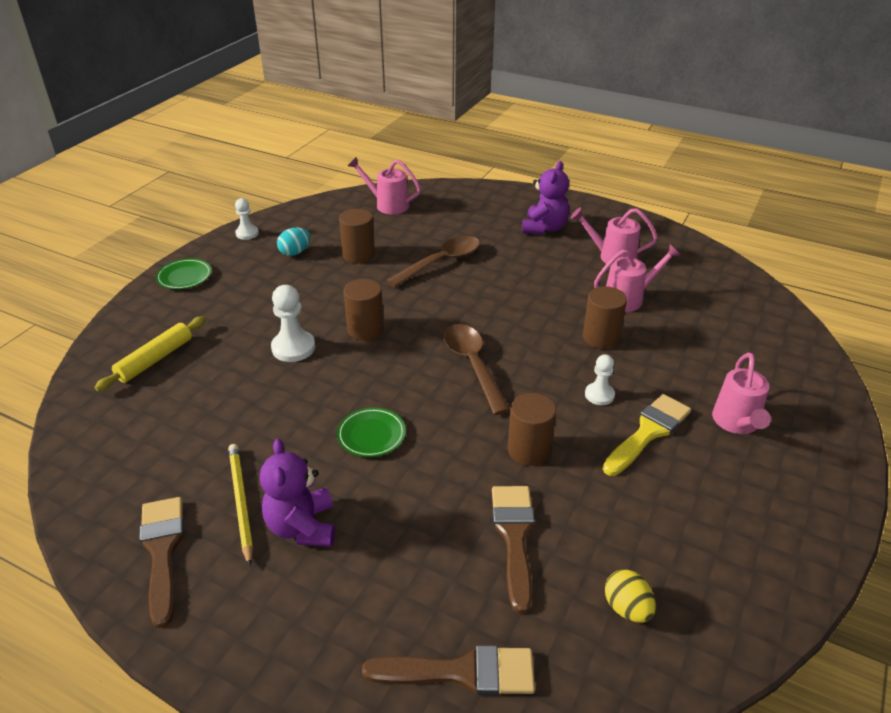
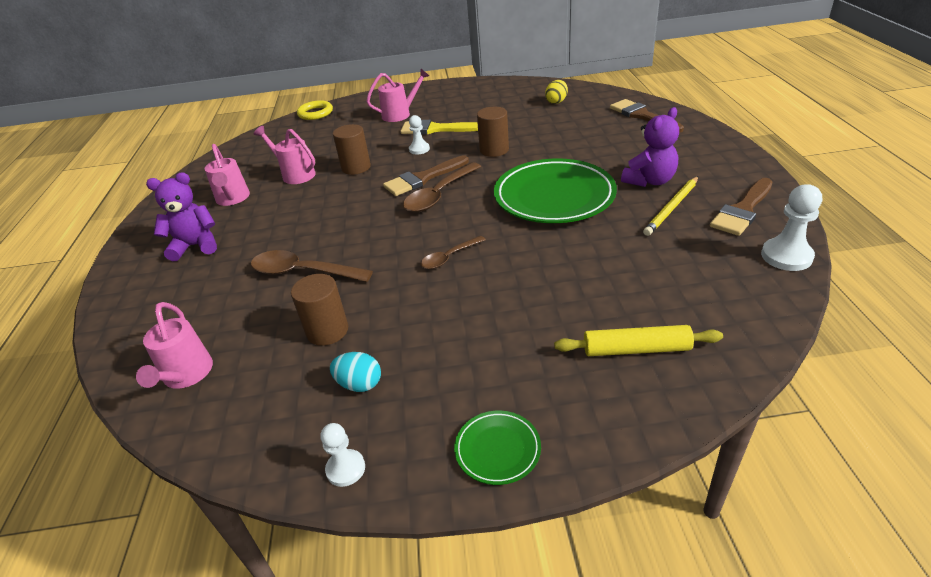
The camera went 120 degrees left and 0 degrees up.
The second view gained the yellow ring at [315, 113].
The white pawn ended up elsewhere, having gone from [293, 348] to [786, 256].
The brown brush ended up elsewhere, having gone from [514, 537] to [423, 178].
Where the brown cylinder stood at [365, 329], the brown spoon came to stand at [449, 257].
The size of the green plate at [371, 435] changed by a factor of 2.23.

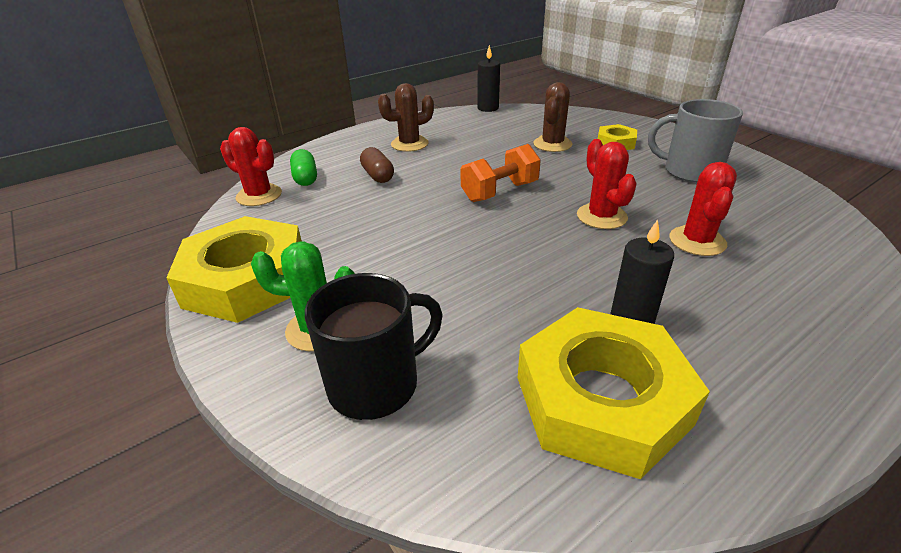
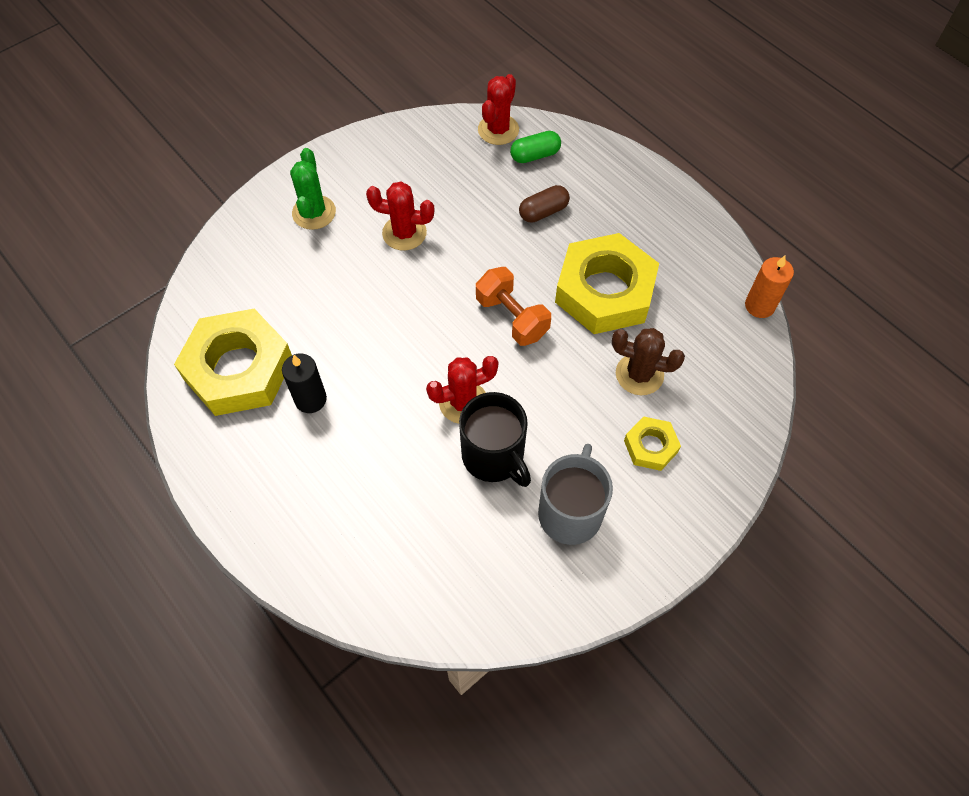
The camera went 85 degrees right and 25 degrees up.
The second view lost the brown cactus at [409, 144].
The yellow nut ended up elsewhere, having gone from [246, 279] to [604, 291].
The black mug ended up elsewhere, having gone from [376, 384] to [494, 456].
The red cactus ended up elsewhere, having gone from [697, 241] to [404, 233].
What was the black candle at [488, 108] turned into the orange candle at [759, 306].

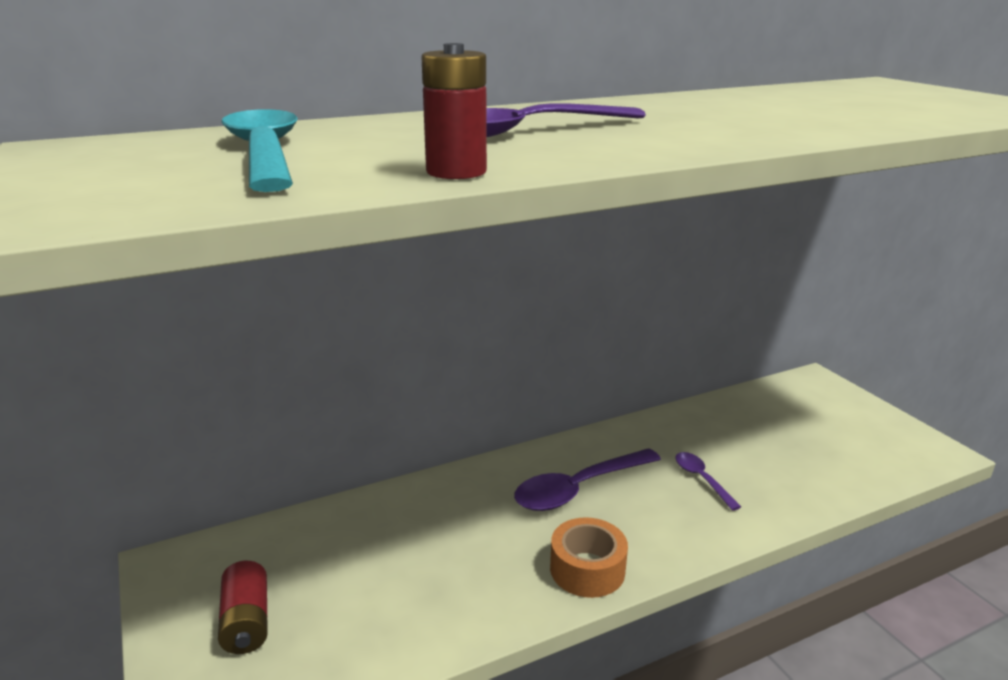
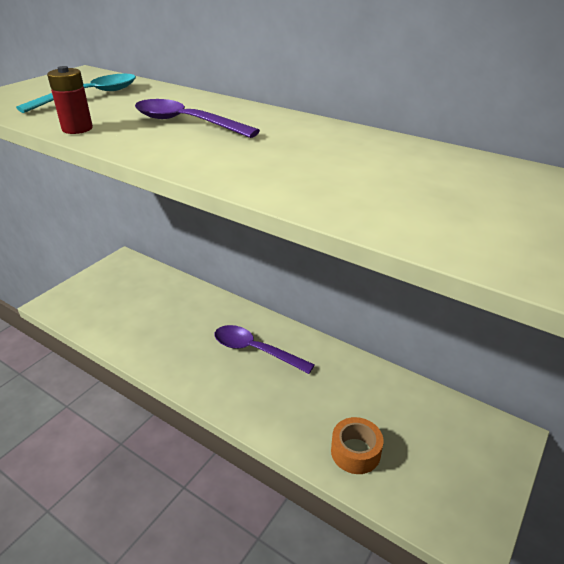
The camera went 60 degrees right and 10 degrees up.
The second view lost the red battery at [247, 622].
The second view lost the purple spoon at [702, 479].
The orange tape ended up elsewhere, having gone from [587, 569] to [355, 452].

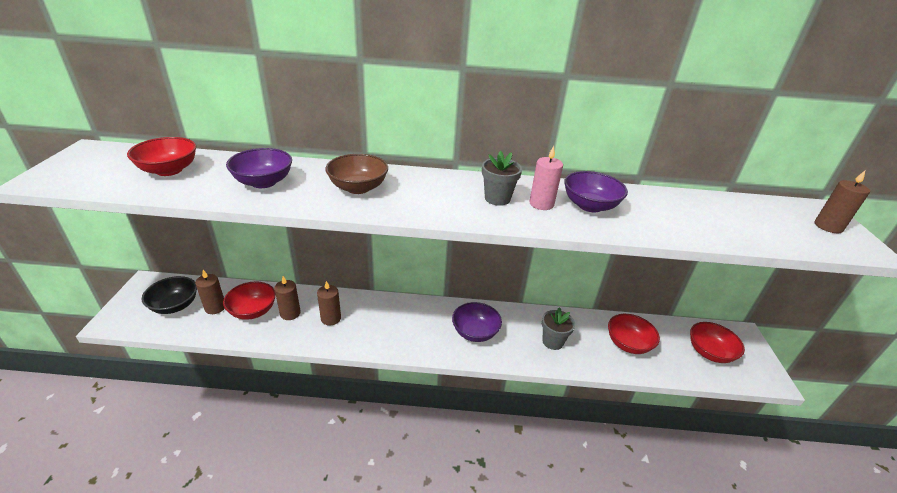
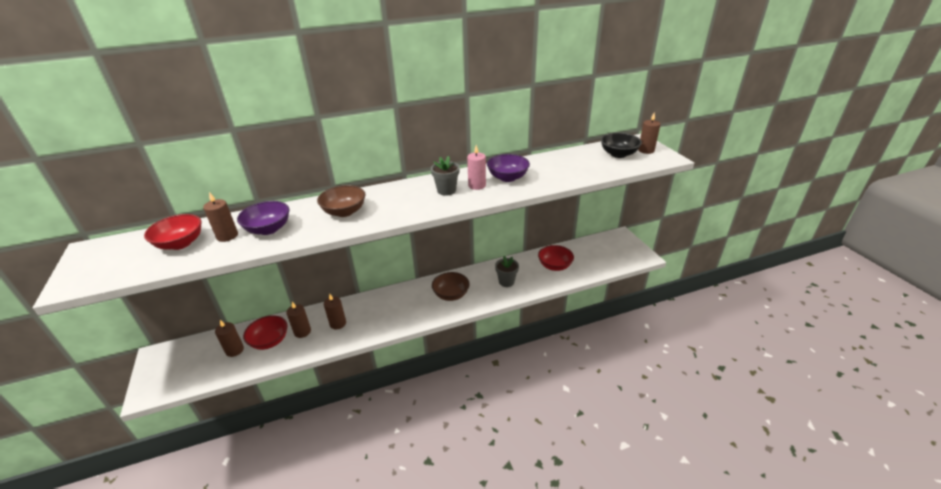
The camera went 20 degrees left and 0 degrees up.
The second view lost the red bowl at [709, 352].
The second view gained the brown candle at [227, 236].
The black bowl ended up elsewhere, having gone from [175, 305] to [618, 154].
What was the purple bowl at [475, 332] turned into the brown bowl at [451, 294].

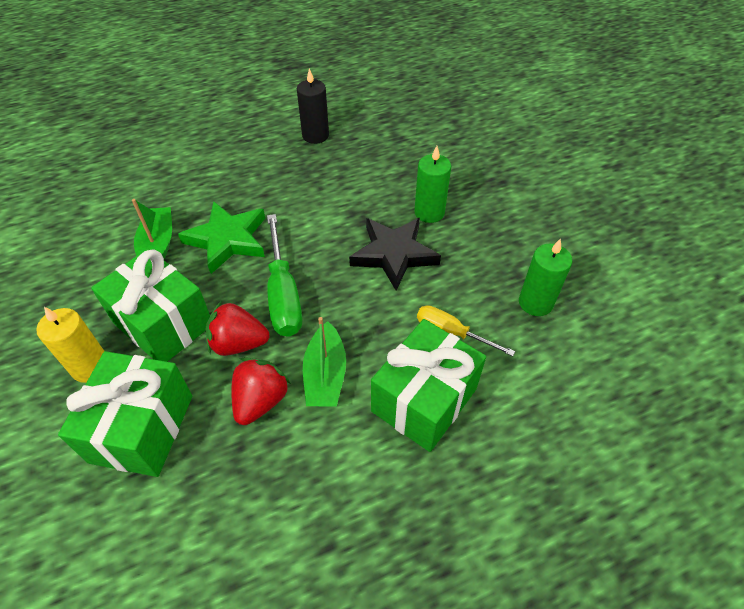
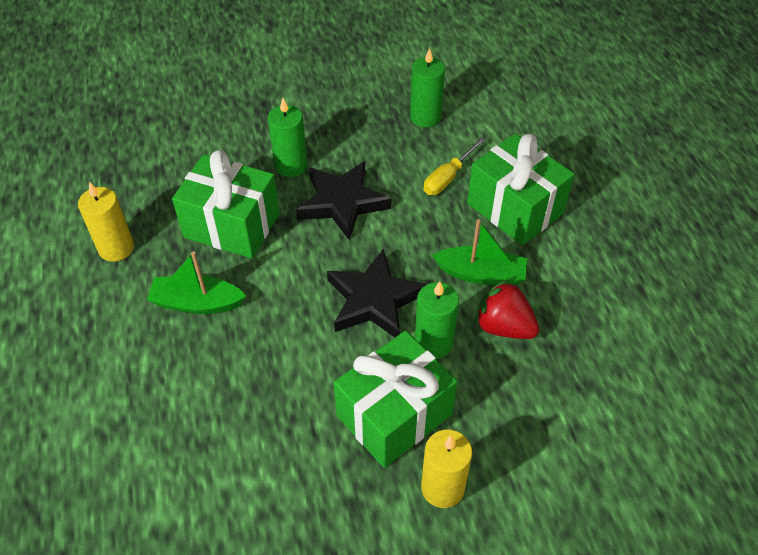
The camera went 80 degrees left and 0 degrees up.
The second view lost the green star at [228, 239].
The green gift ended up elsewhere, having gone from [142, 428] to [232, 225].
The green boat ended up elsewhere, having gone from [158, 245] to [197, 303].
Where the red strawberry stood at [238, 343], the green candle came to stand at [433, 343].
Where the green screwdriver stood at [283, 294], the black star came to stand at [374, 300].
What was the black candle at [315, 135] turned into the yellow candle at [116, 248].

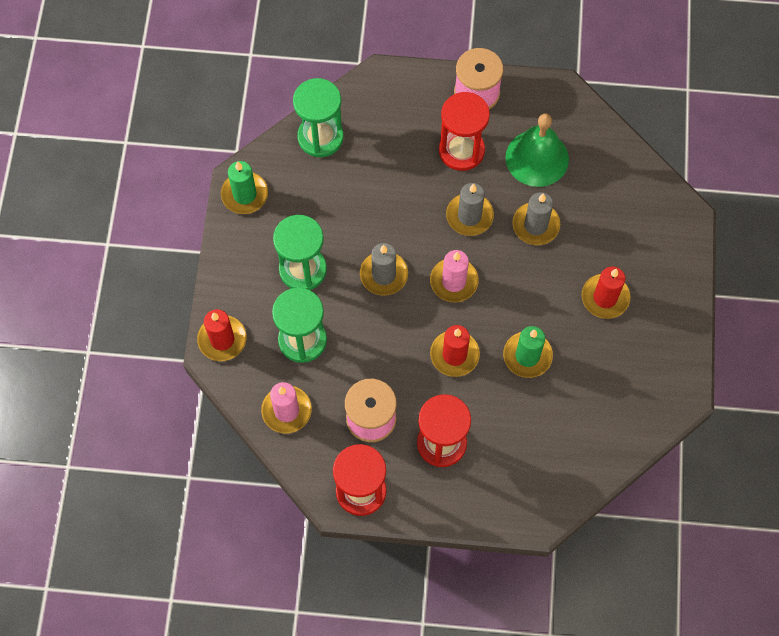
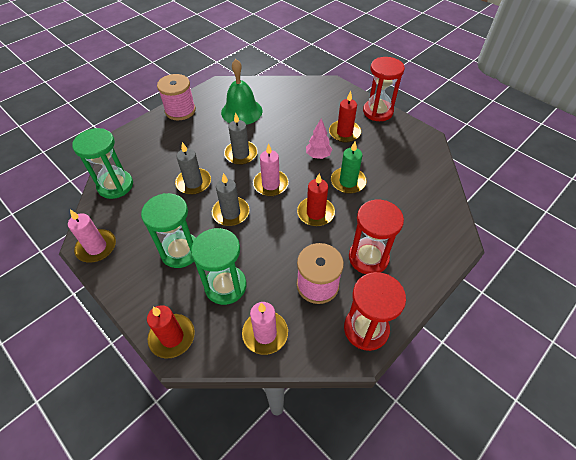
The camera went 50 degrees left and 15 degrees down.
The second view gained the pink tree at [318, 155].
The red hourglass ended up elsewhere, having gone from [461, 150] to [378, 112].
The grey candle ended up elsewhere, having gone from [535, 225] to [193, 183].
What was the green candle at [244, 194] turned into the pink candle at [96, 247].

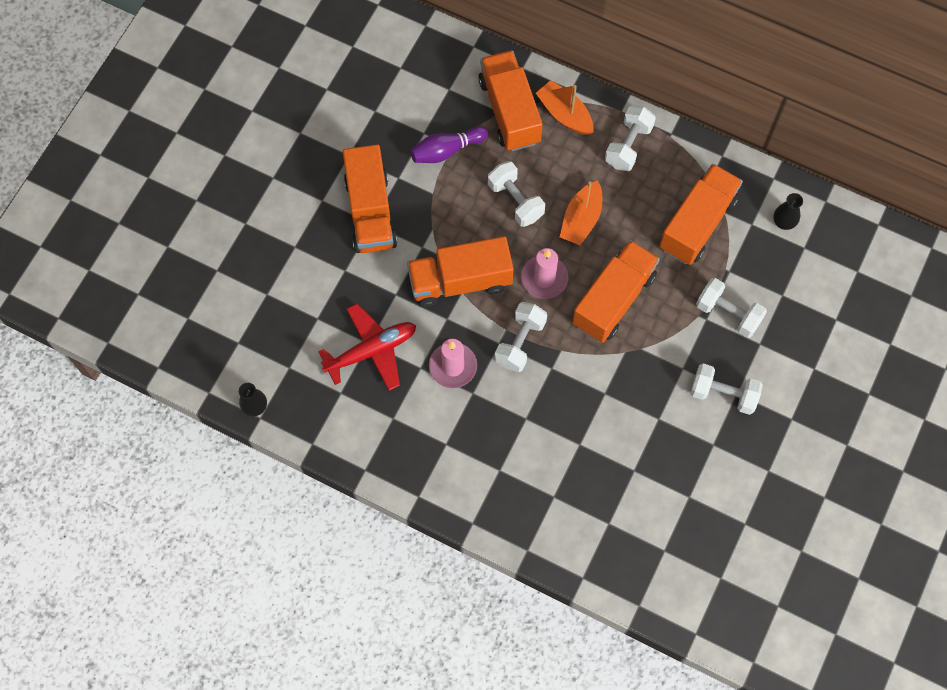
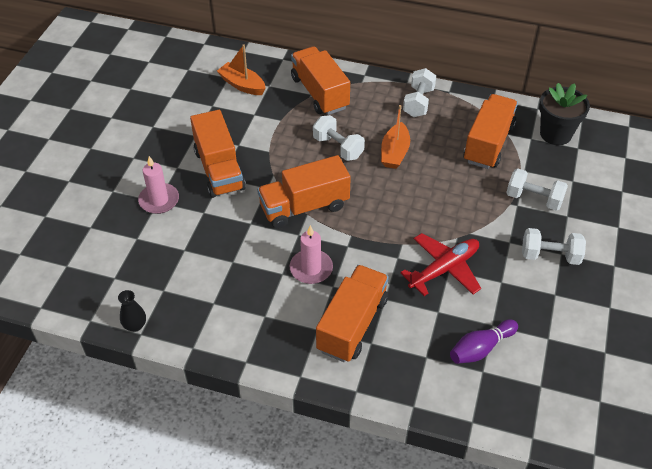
The camera went 10 degrees left and 20 degrees down.
The second view lost the white dumbbell at [520, 342].
The red plane ended up elsewhere, having gone from [372, 351] to [444, 269].
The purple bowling pin ended up elsewhere, having gone from [446, 150] to [480, 348].
The pink candle ended up elsewhere, having gone from [544, 278] to [159, 200].
The orange boat ended up elsewhere, having gone from [564, 114] to [242, 85].
The orange truck ended up elsewhere, having gone from [613, 300] to [352, 324].
Where the black vase stood at [783, 222], the black flower pot came to stand at [555, 134].

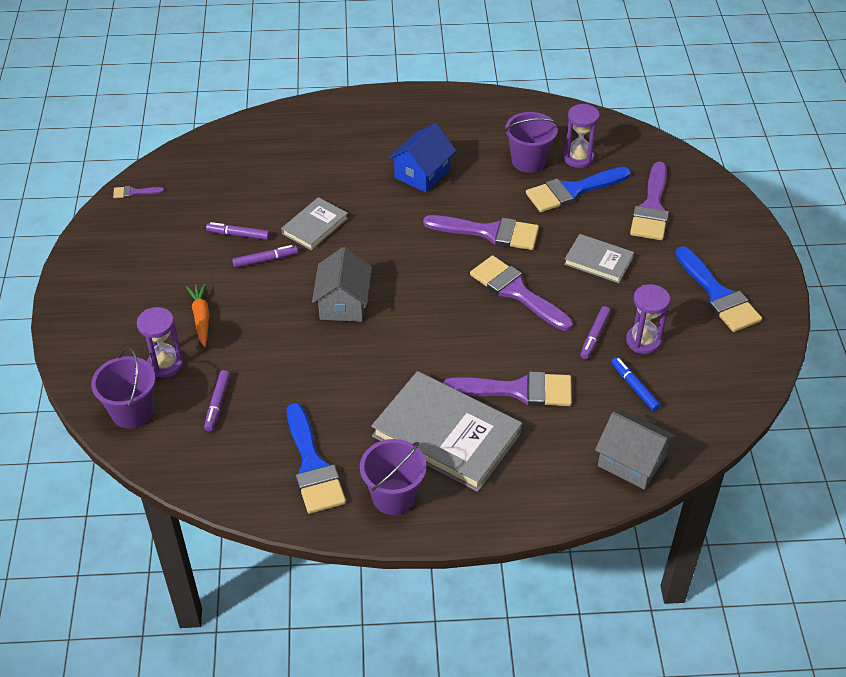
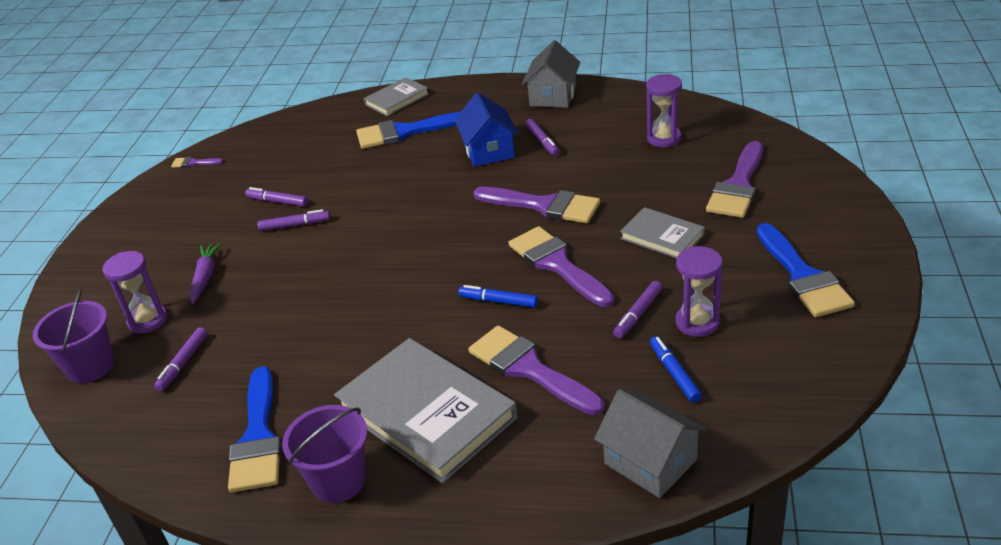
The camera went 15 degrees right and 10 degrees down.
The second view lost the purple bucket at [528, 161].
The second view gained the blue marker at [498, 301].
The second view gained the purple marker at [542, 142].
The grey book ended up elsewhere, having gone from [315, 226] to [397, 99].
The grey house ended up elsewhere, having gone from [343, 303] to [553, 96].
The blue brush ended up elsewhere, having gone from [572, 191] to [404, 132].
What was the orange carrot at [201, 318] turned into the purple carrot at [205, 277].
The blue house at [422, 173] ended up facing another way, 60 degrees counterclockwise from before.
The purple brush at [518, 390] ended up facing another way, 150 degrees counterclockwise from before.

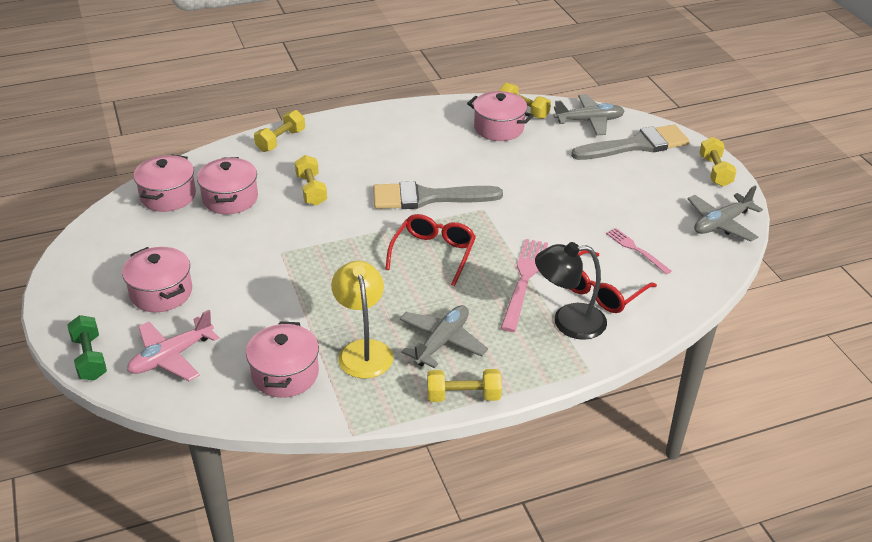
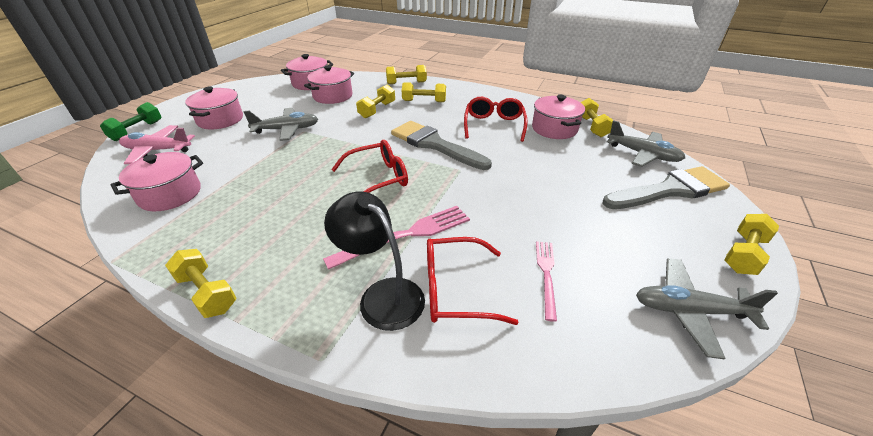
The camera went 45 degrees right and 0 degrees up.
The second view lost the yellow lamp at [363, 350].
The second view gained the yellow dumbbell at [424, 101].
The second view gained the red glasses at [494, 125].
The grey plane ended up elsewhere, having gone from [442, 342] to [286, 130].
The grey brush at [636, 145] ended up facing another way, 45 degrees counterclockwise from before.

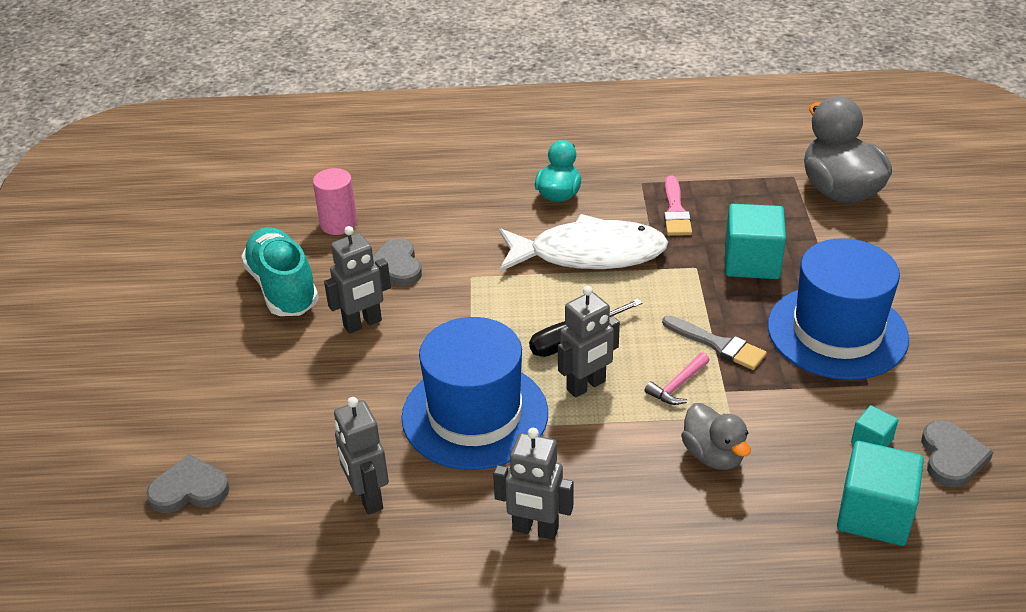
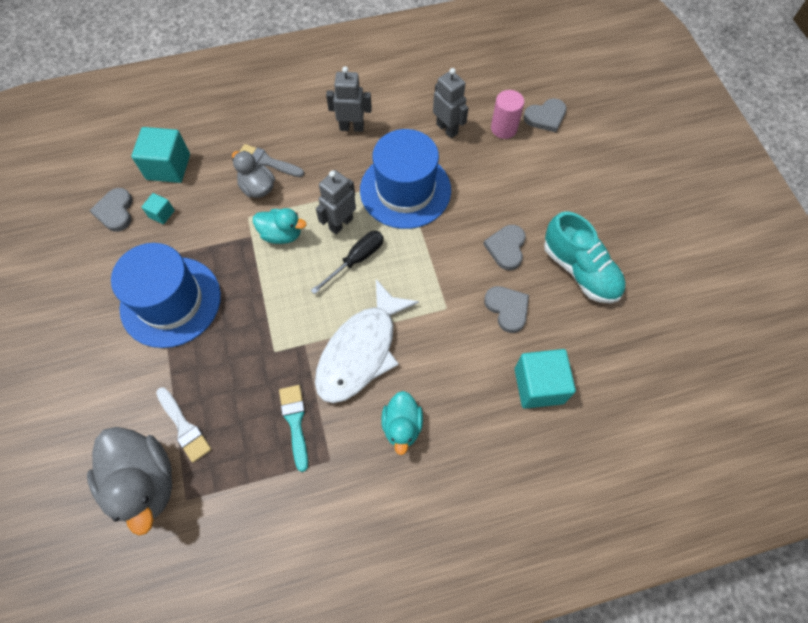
The camera went 165 degrees right and 25 degrees up.
The second view gained the white brush at [184, 427].
The pink cylinder ended up elsewhere, having gone from [338, 224] to [504, 128].
The grey brush ended up elsewhere, having gone from [717, 344] to [267, 162].
The turquoise cube ended up elsewhere, having gone from [751, 262] to [539, 385].
Where the grey robot stood at [363, 324], the grey heart came to stand at [506, 248].
Where the pink hammer stood at [677, 385], the turquoise duck came to stand at [281, 234].
What was the pink brush at [675, 211] turned into the turquoise brush at [295, 422].
The white fish at [589, 254] ended up facing another way, 45 degrees counterclockwise from before.

